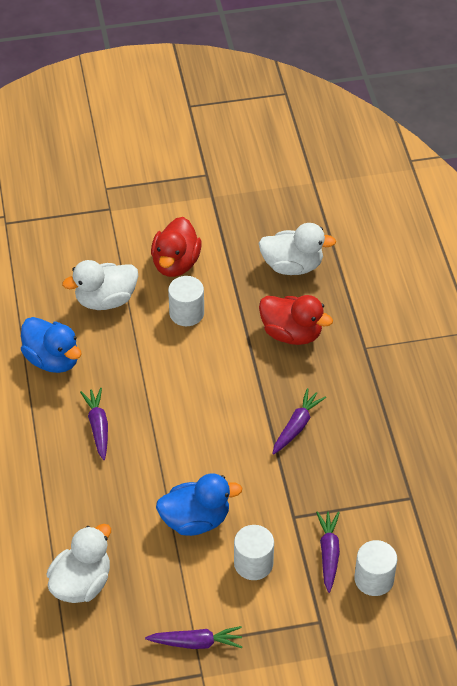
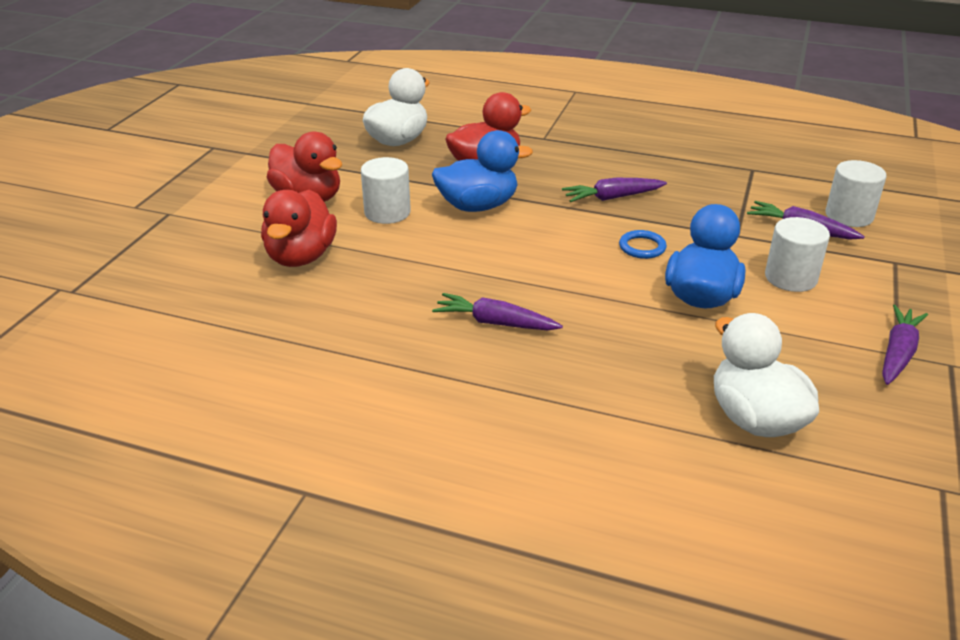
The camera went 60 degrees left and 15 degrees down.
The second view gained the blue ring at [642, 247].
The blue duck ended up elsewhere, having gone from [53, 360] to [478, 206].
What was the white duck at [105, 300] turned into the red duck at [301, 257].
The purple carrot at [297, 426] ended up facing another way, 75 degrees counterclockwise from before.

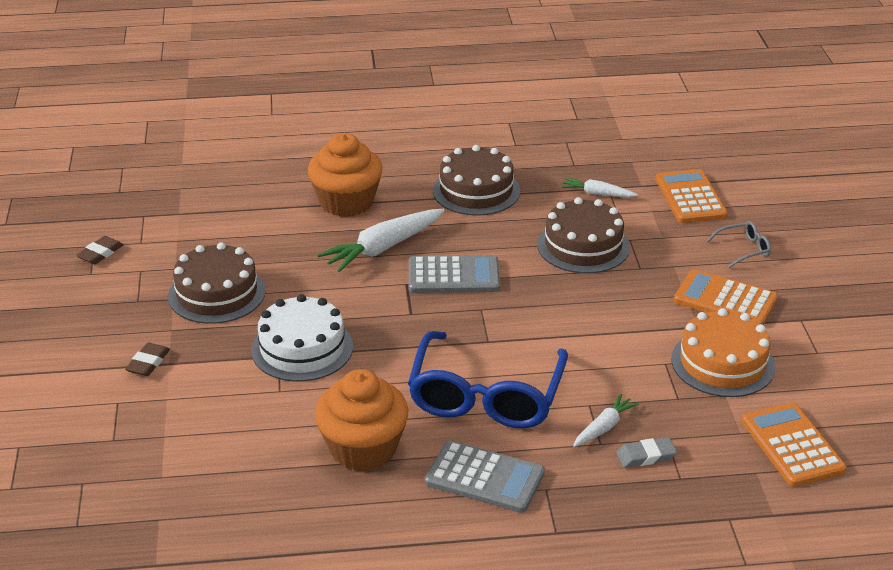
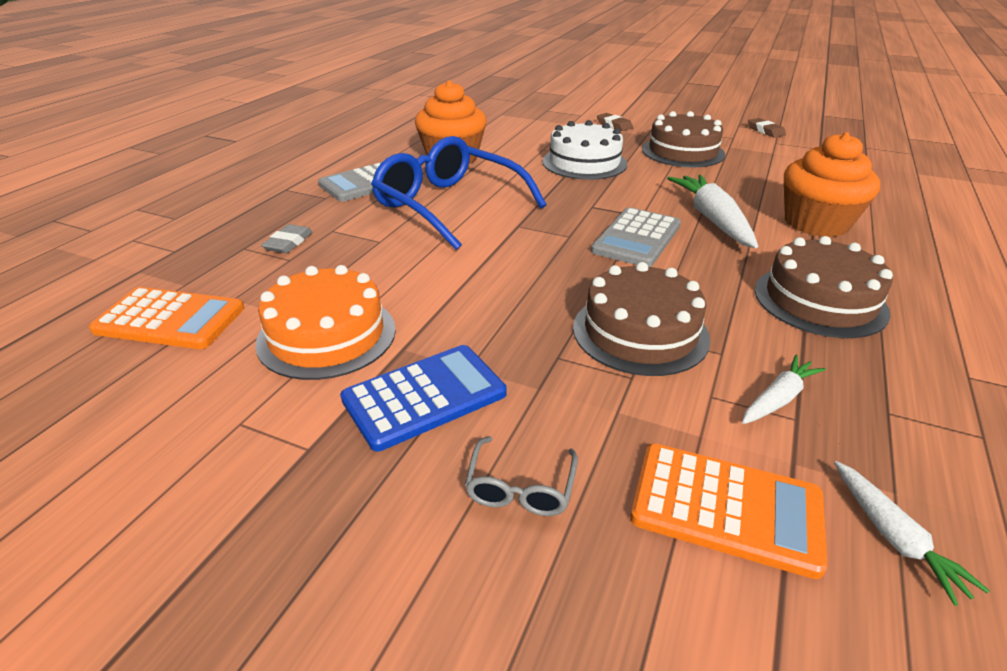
The camera went 120 degrees right and 0 degrees up.
The white carrot ended up elsewhere, having gone from [604, 427] to [894, 537].
What was the orange calculator at [725, 300] turned into the blue calculator at [424, 396].

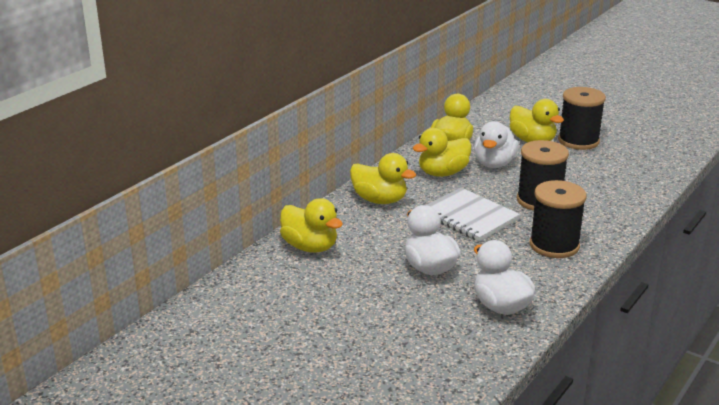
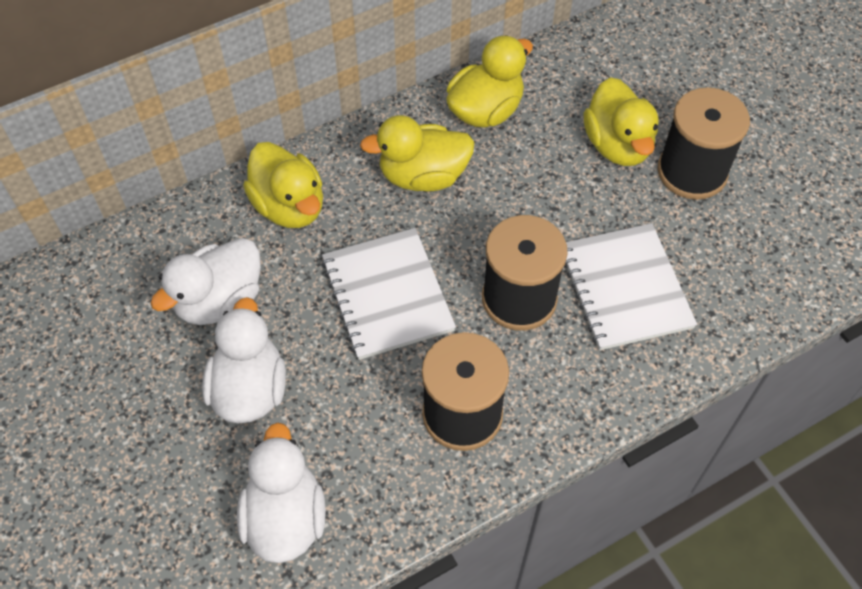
The camera went 25 degrees right and 30 degrees up.
The second view lost the yellow duck at [310, 247].
The second view gained the white notebook at [625, 288].
The white duck ended up elsewhere, having gone from [494, 164] to [219, 300].

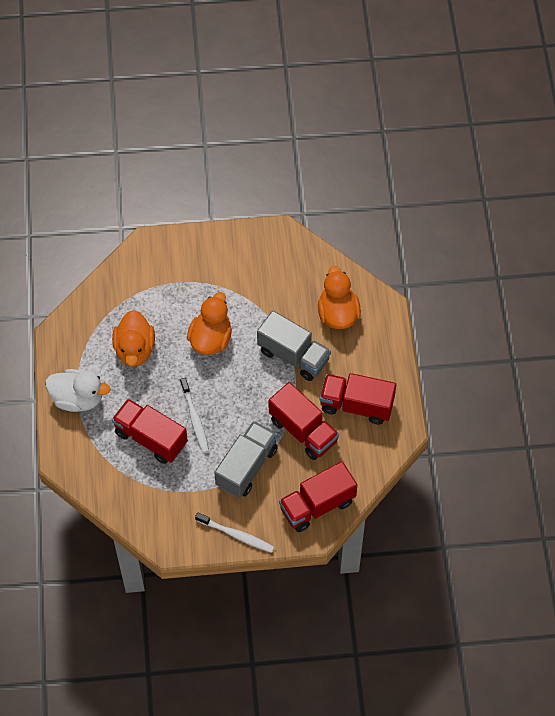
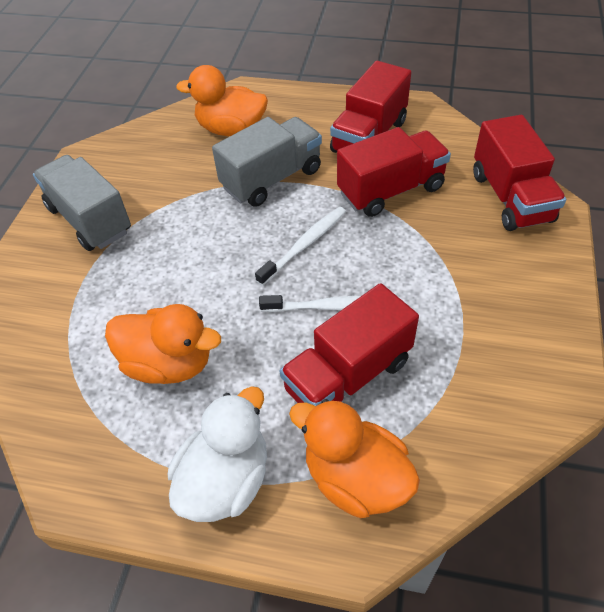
The camera went 70 degrees left and 10 degrees down.
The orange duck ended up elsewhere, having gone from [211, 339] to [355, 478].
The white toothbrush ended up elsewhere, having gone from [236, 535] to [304, 245].
The grey truck ended up elsewhere, having gone from [246, 467] to [90, 219].

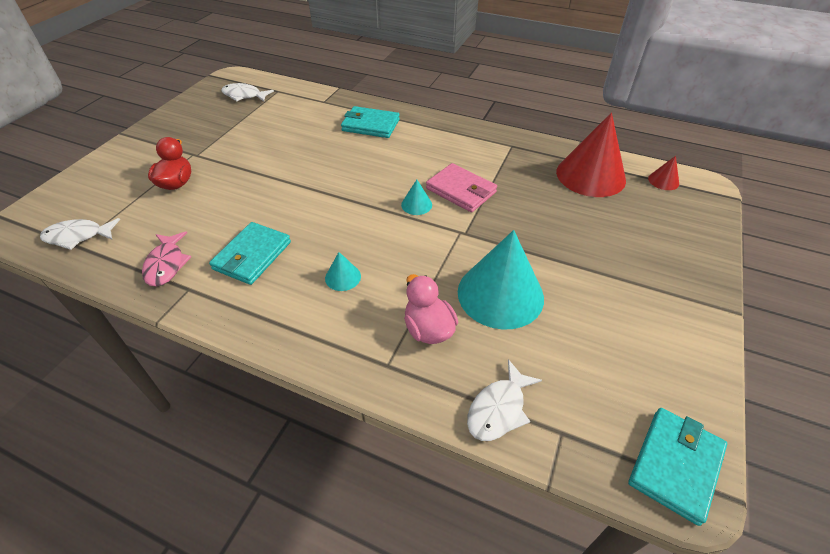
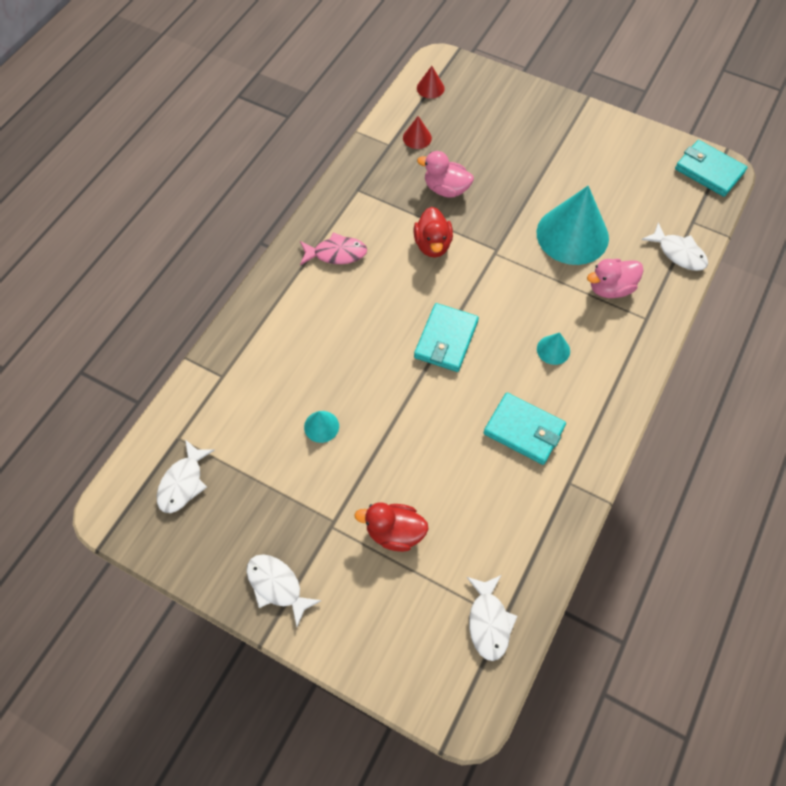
The camera went 85 degrees left and 15 degrees up.
The second view gained the white fish at [277, 586].
The second view gained the pink duck at [446, 189].
The pink fish ended up elsewhere, having gone from [166, 264] to [336, 253].
The turquoise wallet ended up elsewhere, having gone from [370, 125] to [446, 339].
The turquoise cone ended up elsewhere, having gone from [416, 204] to [321, 426].
Where the pink wallet stood at [461, 190], the red duck came to stand at [432, 245].
The size of the red cone at [590, 175] changed by a factor of 0.43.

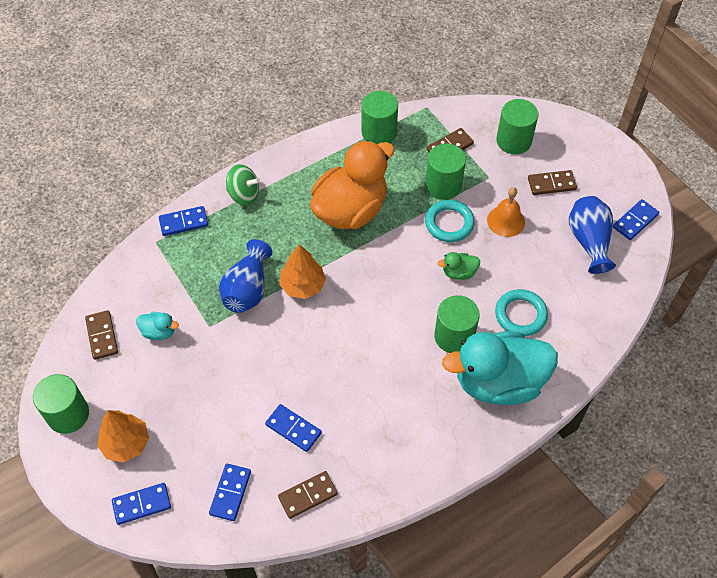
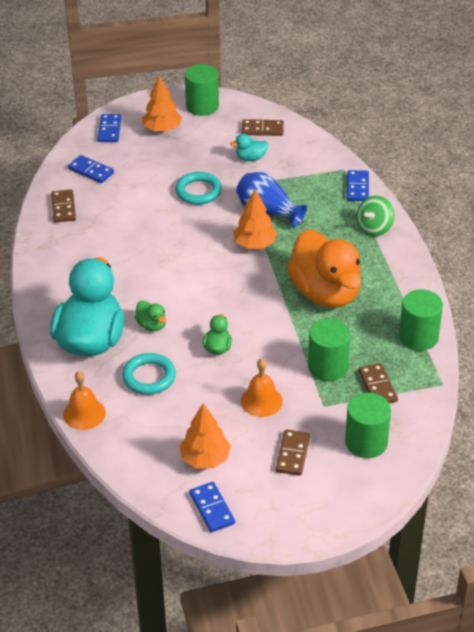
The camera went 110 degrees right and 15 degrees down.
The second view lost the blue domino at [293, 429].
The second view gained the orange bell at [84, 414].
The turquoise ring ended up elsewhere, having gone from [449, 223] to [198, 191].
Where the green cylinder stood at [454, 336], the green duck came to stand at [152, 325].
Where the blue vase stood at [589, 241], the orange tree came to stand at [205, 459].
The turquoise duck at [159, 332] ended up facing another way, 45 degrees clockwise from before.

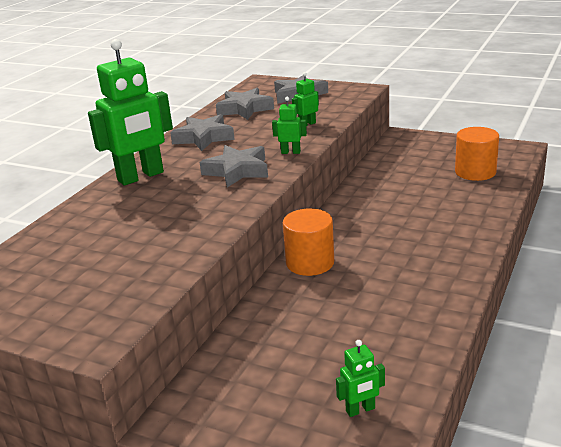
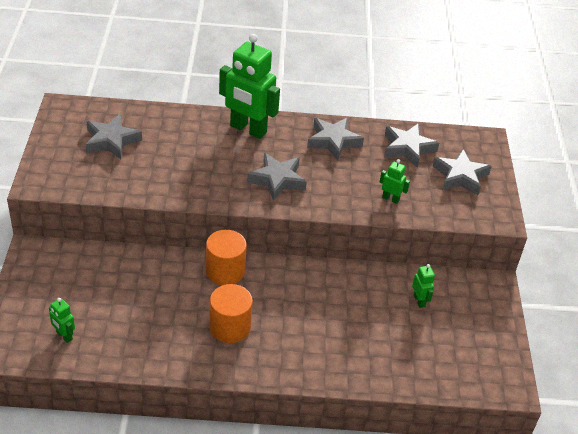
The camera went 60 degrees right and 15 degrees up.
The second view gained the grey star at [111, 141].
The green robot ended up elsewhere, having gone from [291, 152] to [419, 301].
The orange cylinder ended up elsewhere, having gone from [475, 172] to [230, 327].

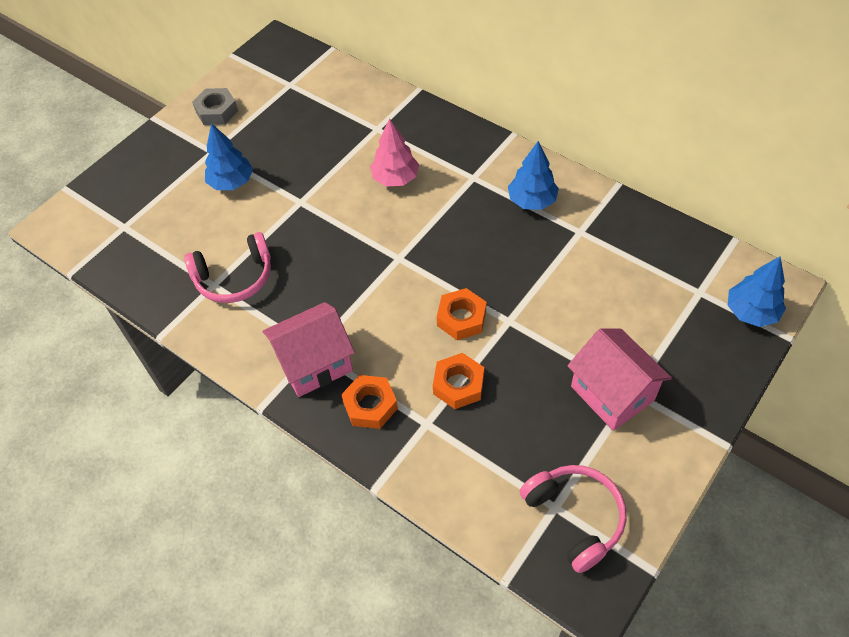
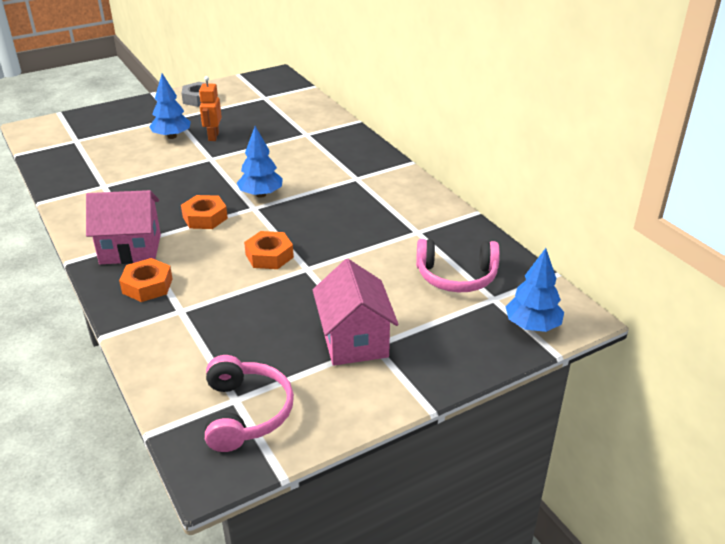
The camera went 20 degrees right and 20 degrees down.
The second view lost the pink tree at [395, 178].
The second view gained the orange robot at [213, 136].
The pink headphones ended up elsewhere, having gone from [234, 278] to [456, 276].
The orange nut ended up elsewhere, having gone from [458, 384] to [205, 217].
The blue tree ended up elsewhere, having gone from [532, 201] to [261, 194].

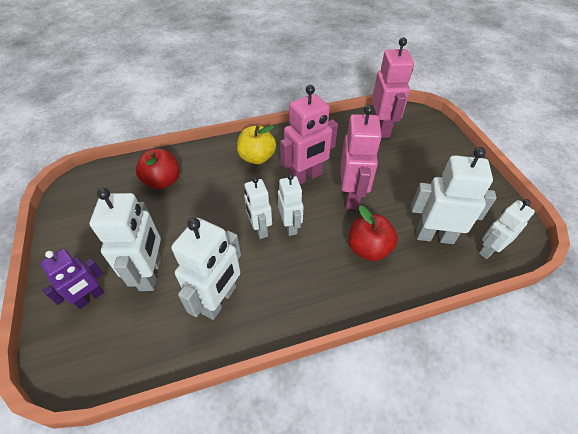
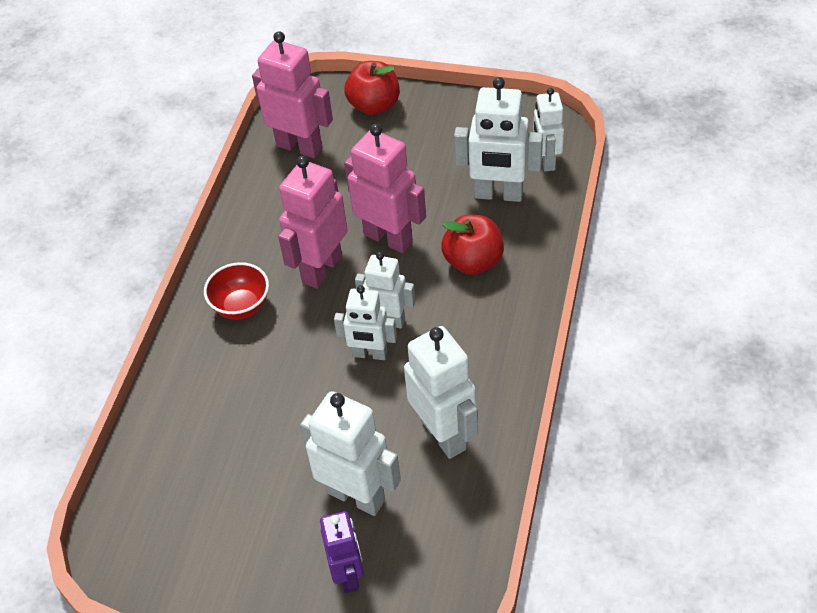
The camera went 55 degrees left and 0 degrees up.
The red apple ended up elsewhere, having gone from [163, 181] to [374, 105].
Where the yellow apple stood at [257, 157], the red bowl came to stand at [241, 306].
The pink robot at [306, 177] ended up facing another way, 150 degrees counterclockwise from before.
The white robot at [434, 236] ended up facing another way, 120 degrees counterclockwise from before.

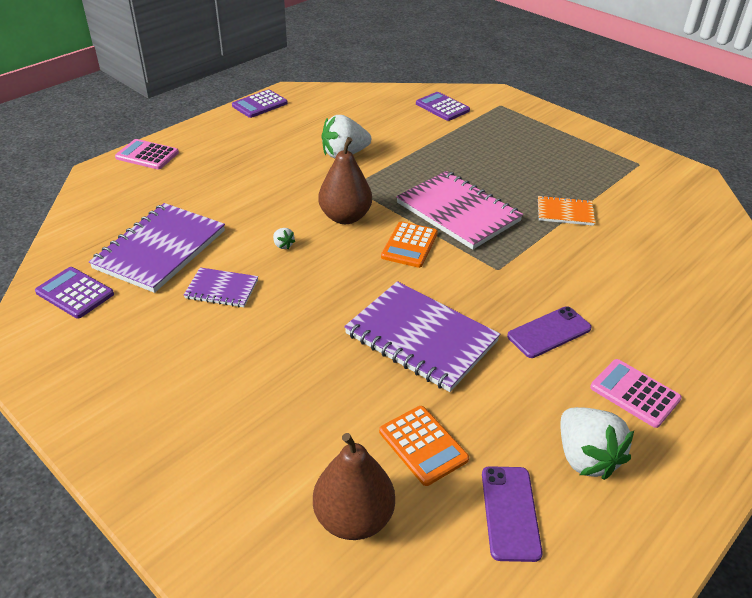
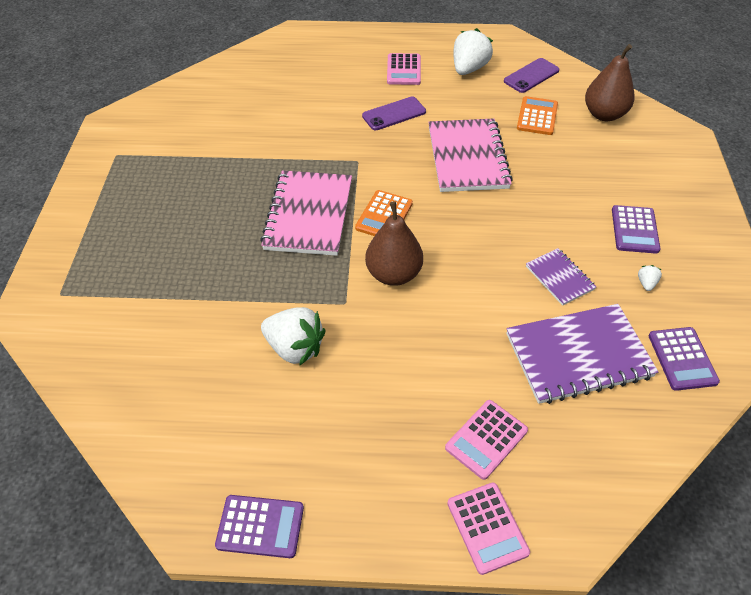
The camera went 130 degrees left and 10 degrees up.
The second view lost the orange notebook at [565, 212].
The second view gained the pink calculator at [486, 439].
The white strawberry ended up elsewhere, having gone from [283, 245] to [646, 283].
The purple calculator ended up elsewhere, having gone from [442, 107] to [634, 230].
What was the purple notebook at [421, 338] turned into the pink notebook at [468, 157].
The orange calculator at [409, 245] ended up facing another way, 135 degrees clockwise from before.
The purple phone at [549, 332] ended up facing another way, 45 degrees counterclockwise from before.

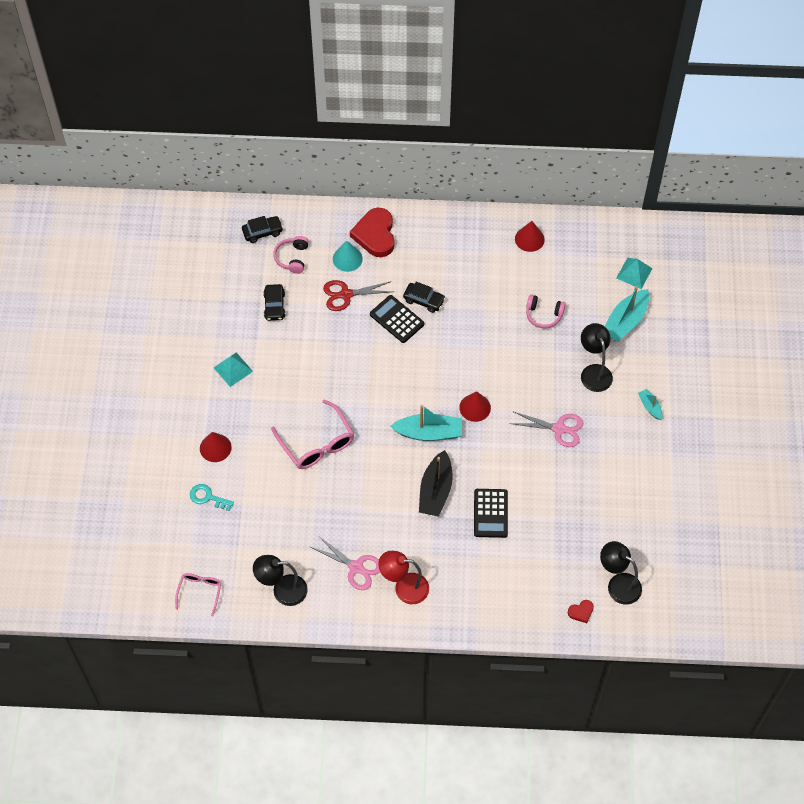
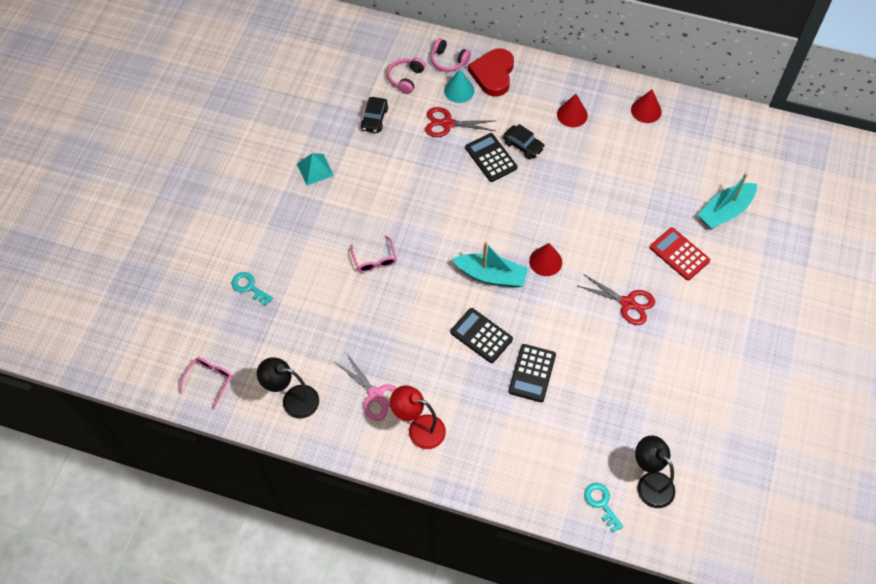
The camera went 15 degrees right and 0 degrees up.
The second view lost the black car at [262, 232].
The second view lost the turquoise pyramid at [634, 273].
The second view lost the turquoise boat at [650, 407].
The red cone ended up elsewhere, having gone from [215, 447] to [572, 115].
The pink headphones ended up elsewhere, having gone from [543, 315] to [448, 61].
Where the black boat stood at [435, 490], the black calculator came to stand at [481, 335].
Where the red heart stood at [581, 612], the turquoise key came to stand at [601, 503].
Where the black lamp stood at [594, 372], the red calculator came to stand at [679, 254].
What was the pink scissors at [559, 428] turned into the red scissors at [627, 303].
The size of the pink glasses at [317, 443] changed by a factor of 0.58.

